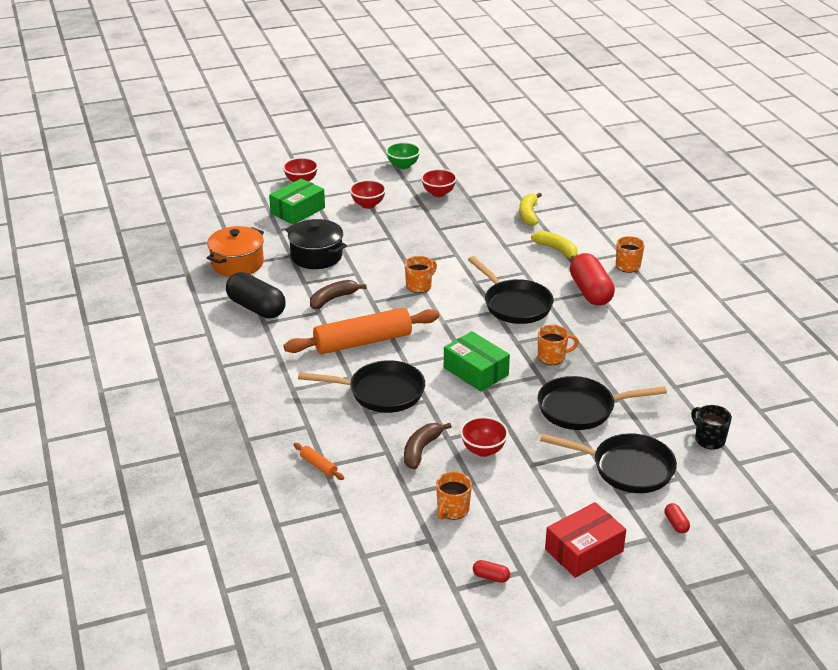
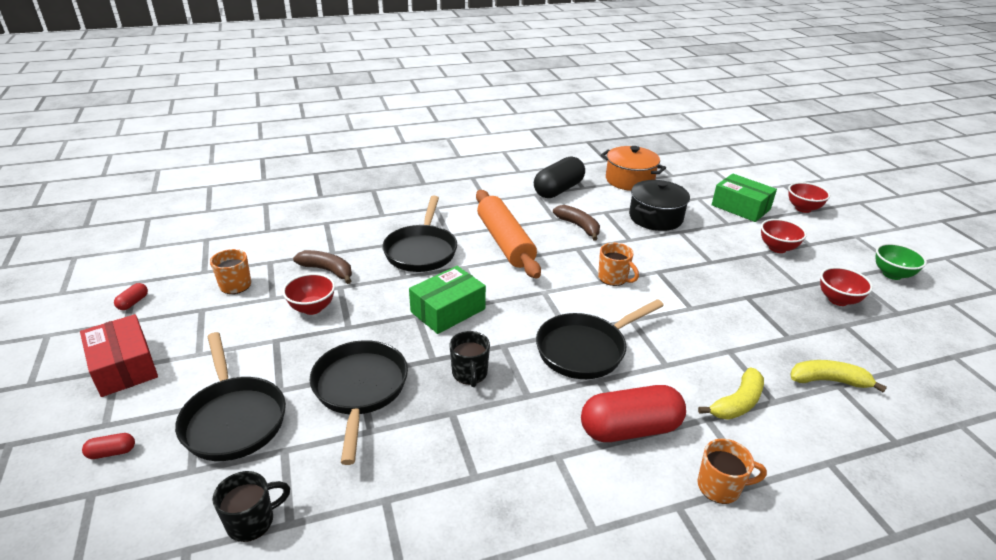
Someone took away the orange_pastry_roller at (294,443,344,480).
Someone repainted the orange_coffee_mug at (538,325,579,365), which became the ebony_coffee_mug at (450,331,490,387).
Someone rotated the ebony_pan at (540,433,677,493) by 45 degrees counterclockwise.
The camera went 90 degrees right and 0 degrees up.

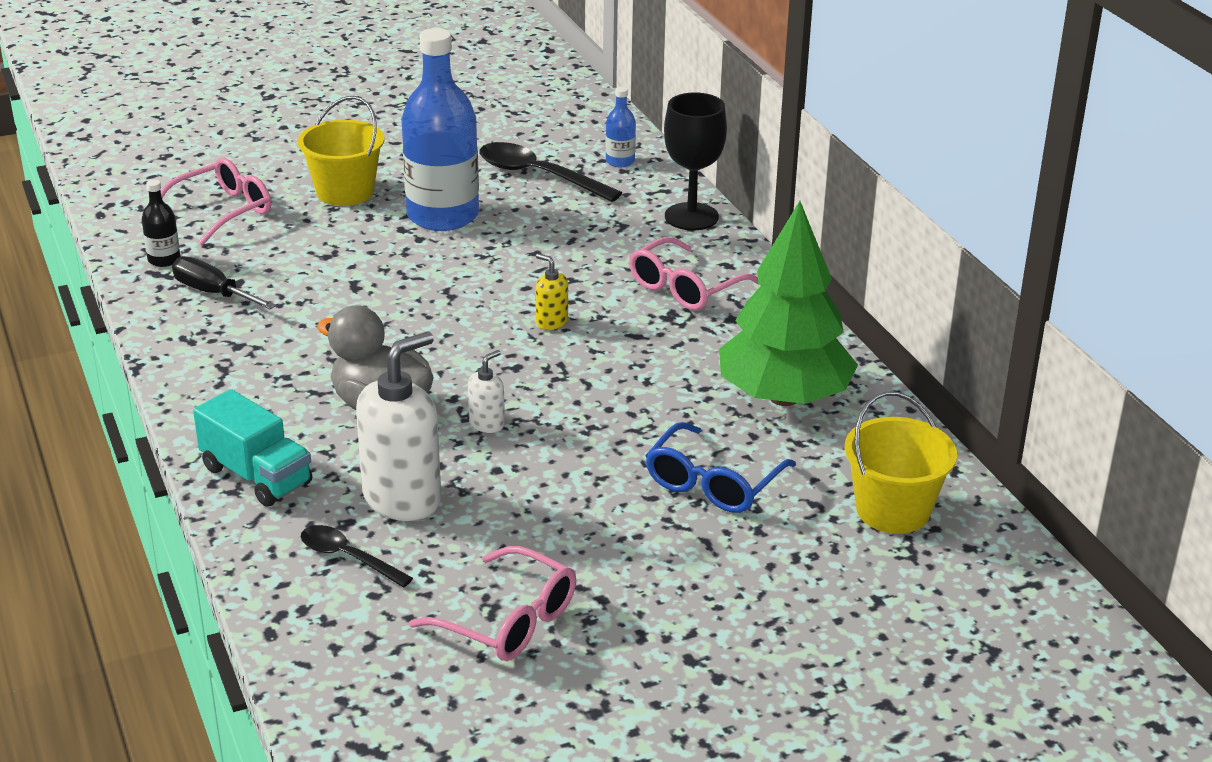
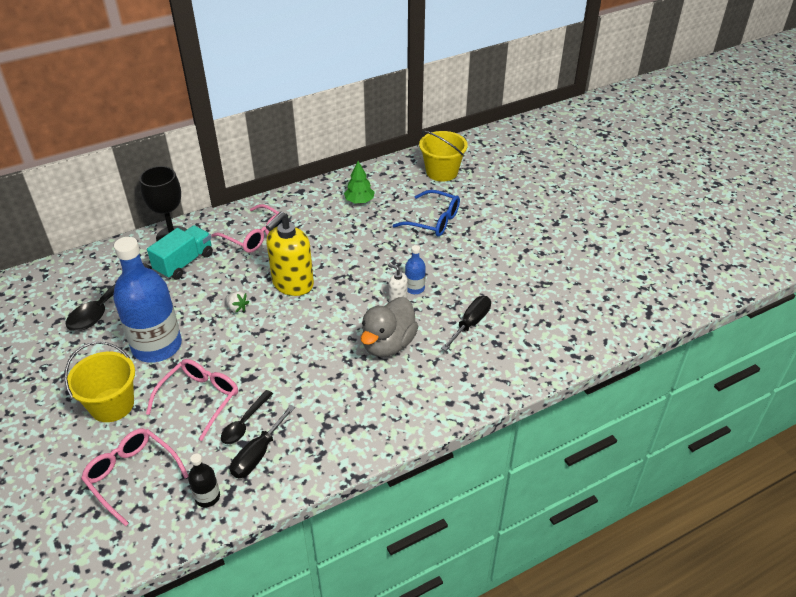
Someone put down the pure_white_berry at (225,291,249,313).
Someone carried the turquoise_lorry from (193,389,312,507) to (147,225,213,280).
Someone carried the ebony_tablespoon from (301,525,413,588) to (221,390,273,444).
Someone carried the rosy_glasses from (409,546,576,661) to (146,359,238,441).
Someone carried the cobalt_flask from (606,87,636,167) to (405,245,426,294).
Someone swapped the pure_white_soap_pump at (356,331,441,521) for the ebony_hand_screwdriver at (441,296,491,351).
Someone scaled the bright_yellow_soap_pump at (536,254,568,330) by 2.14.
Someone scaled the leaf-green_tree at (719,201,858,406) by 0.45.
The camera went 95 degrees left and 10 degrees up.

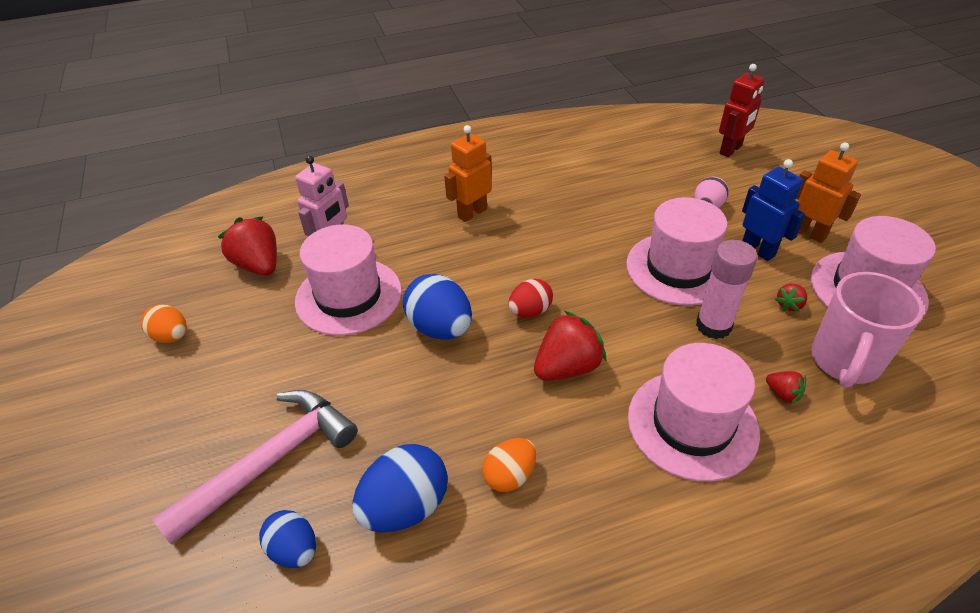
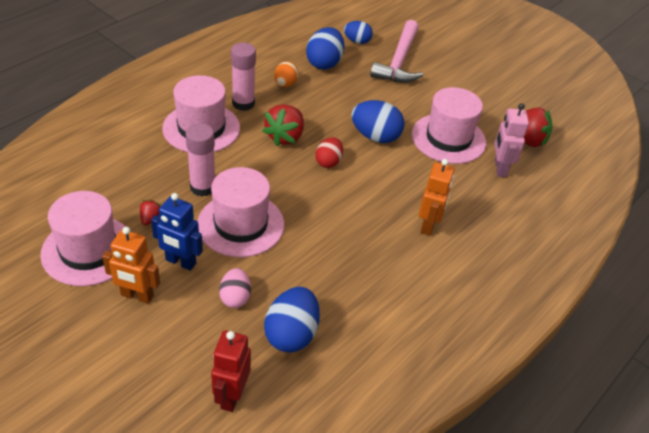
Someone took away the orange_toy_egg at (141,304,187,343).
Someone took away the crimson_berry at (766,371,806,404).
Someone took away the rosy_coffee_mug at (811,272,924,388).
Someone put down the rosy_stick_of_glue at (231,43,256,111).
Someone put down the cobalt_toy_egg at (264,287,320,353).
The camera went 145 degrees right and 0 degrees up.

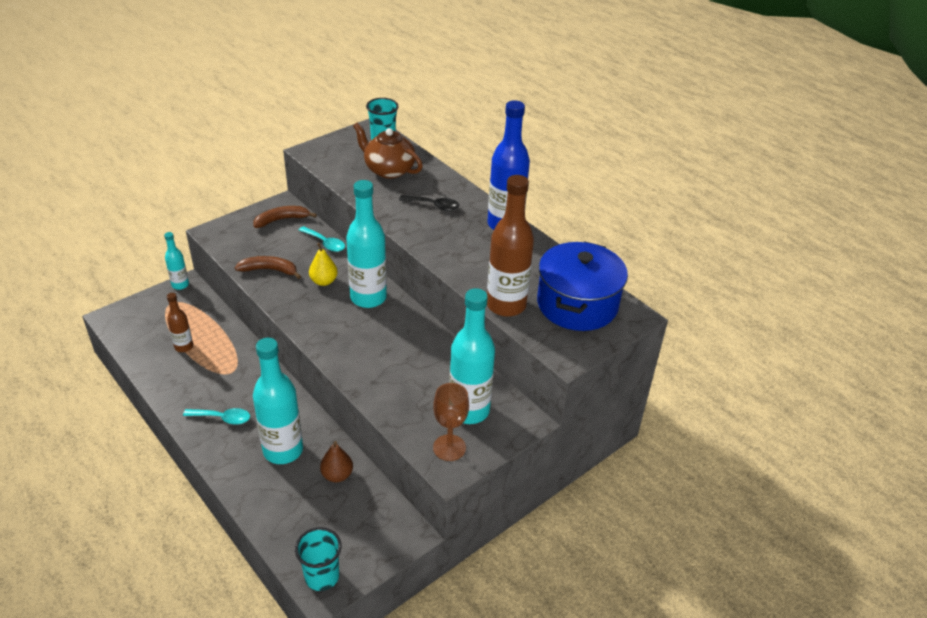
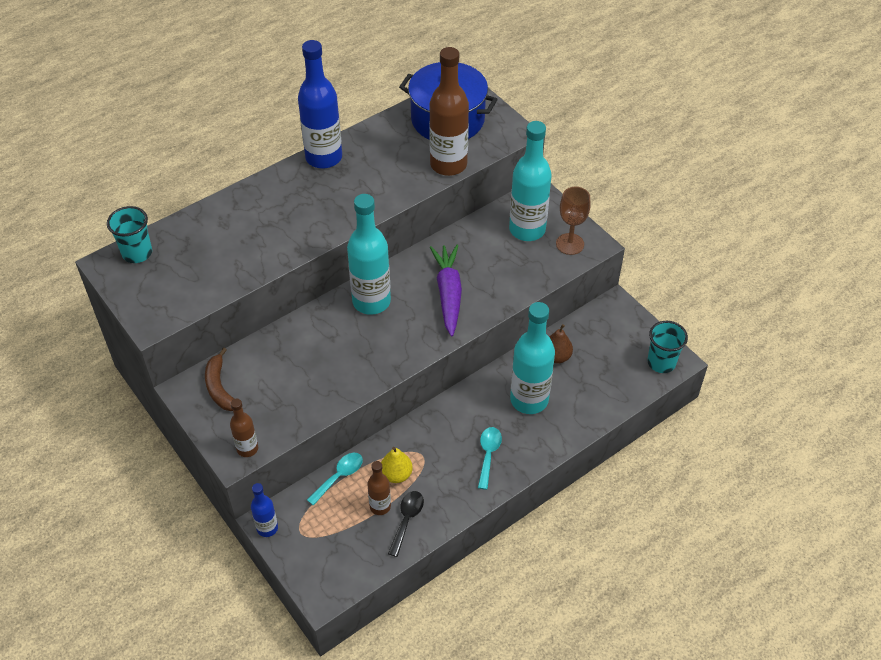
Someone took away the brown_toy_banana at (235,256,301,279).
Someone took away the brown_tea_pot at (353,123,423,179).
Someone put down the brown_flask at (230,398,258,457).
Someone put down the royal_purple_root_vegetable at (430,245,462,337).
Someone carried the turquoise_tablespoon from (299,226,345,252) to (307,453,363,506).
Someone carried the bright_yellow_pear_fruit from (309,243,338,286) to (381,447,413,483).
Someone carried the ebony_tablespoon from (399,195,459,211) to (388,491,424,557).
Someone repainted the turquoise_flask at (164,232,189,290), which became the cobalt_flask at (251,483,278,537).
The camera went 85 degrees left and 10 degrees up.

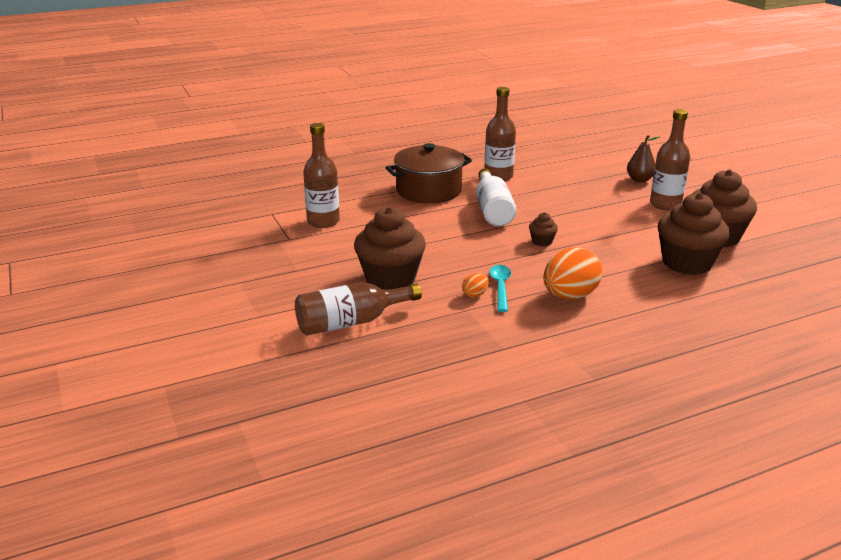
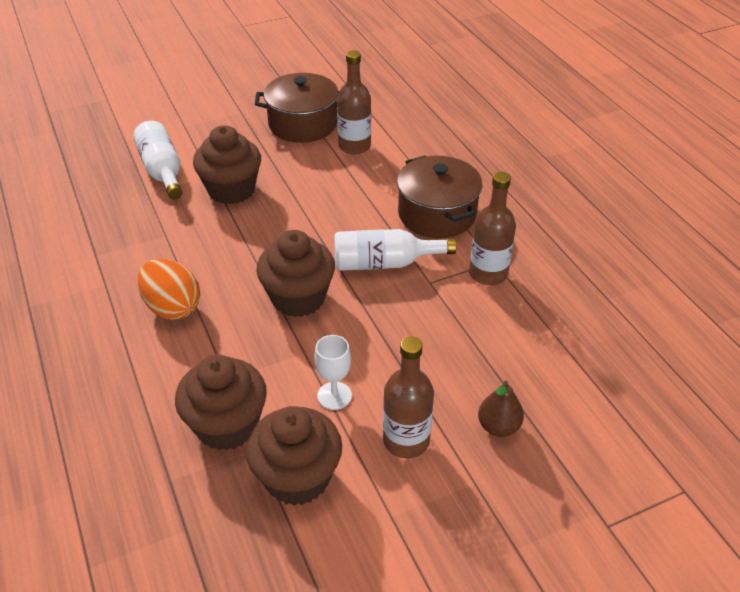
Someone took away the orange_toy_egg at (462,273,489,297).
Someone took away the turquoise_tablespoon at (489,265,511,312).
Someone put down the brown_cooking_pot at (255,73,339,143).
Someone put down the pure_white_chalice at (314,335,352,410).
Someone repainted the brown_flask at (295,282,422,336), which became the pure_white_flask at (133,121,183,199).
Someone scaled the brown_muffin at (529,212,558,246) by 2.27.
The camera went 90 degrees right and 15 degrees up.

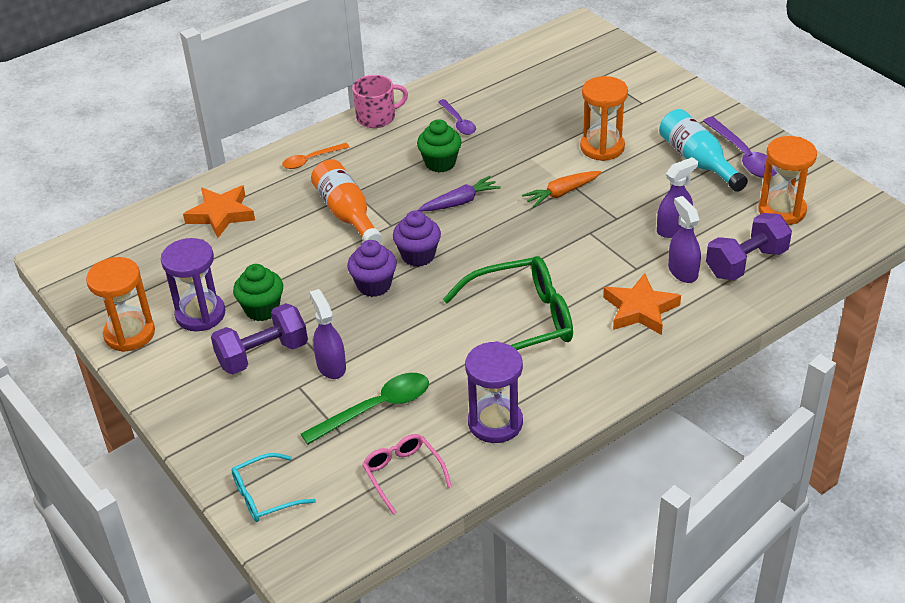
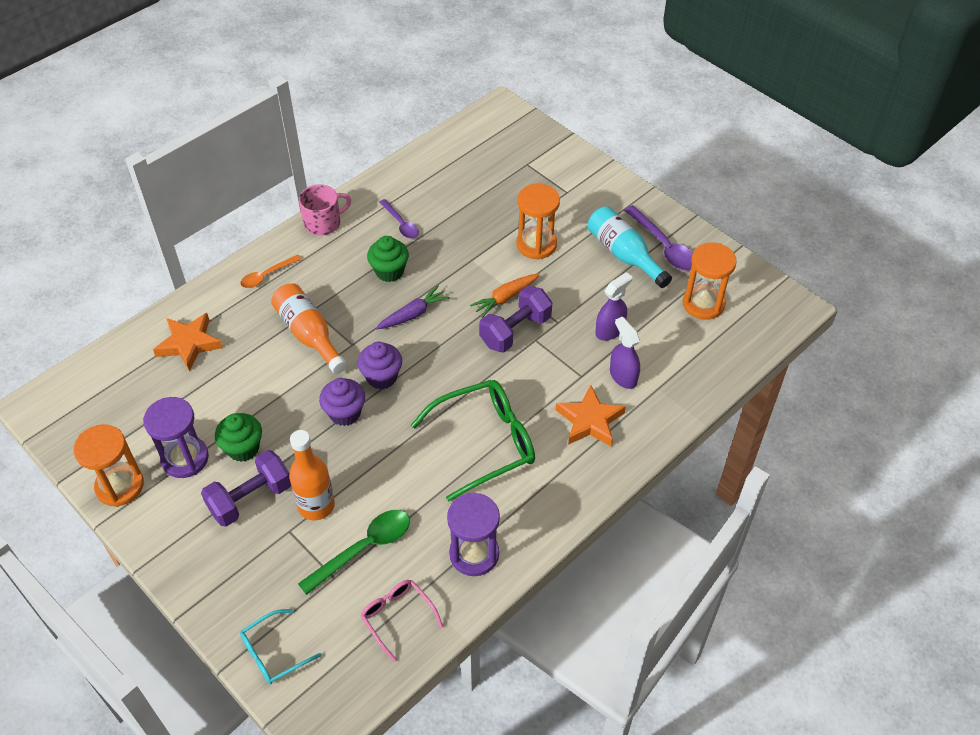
Someone carried the royal_purple_dumbbell from (706,213,792,280) to (479,286,552,353).
Someone swapped the royal_purple_spray_bottle at (310,289,346,379) for the orange_flask at (289,430,335,520).
The camera went 10 degrees left and 10 degrees up.

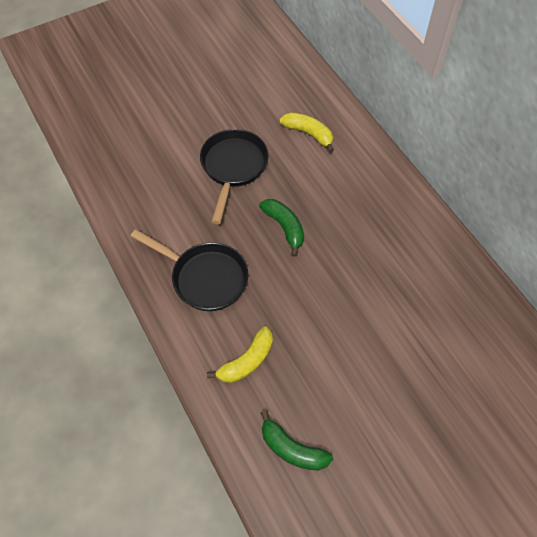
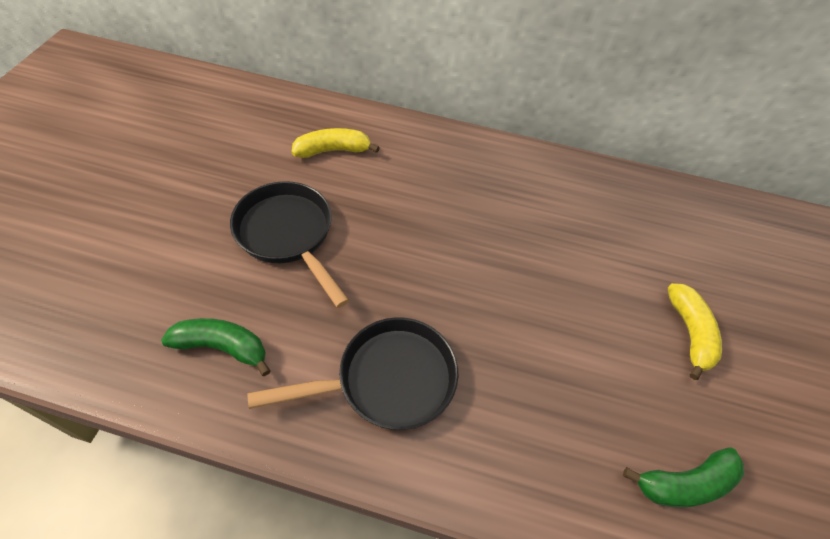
Someone carried the bright_yellow_toy_banana from (207,326,273,383) to (667,283,722,380).
Someone carried the leaf-green_toy_banana from (259,199,304,257) to (161,318,271,376).
The camera went 50 degrees left and 5 degrees down.

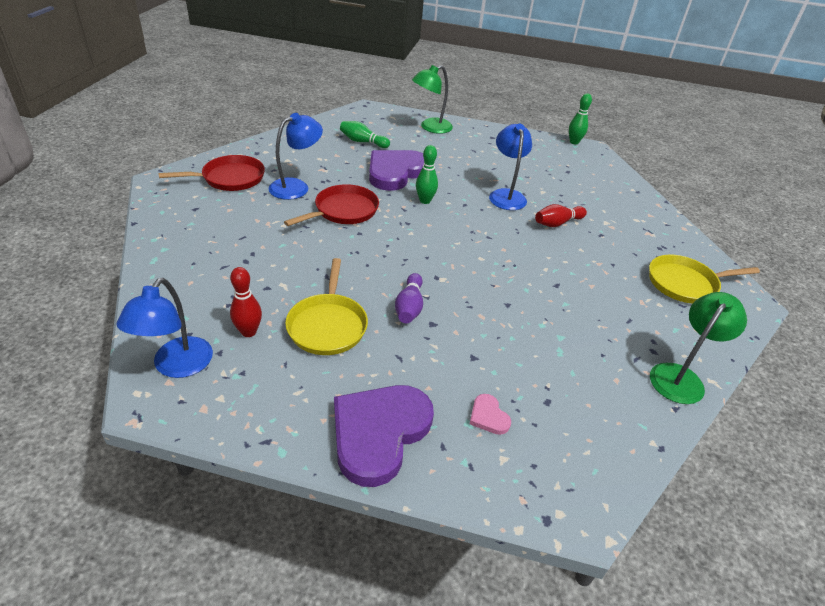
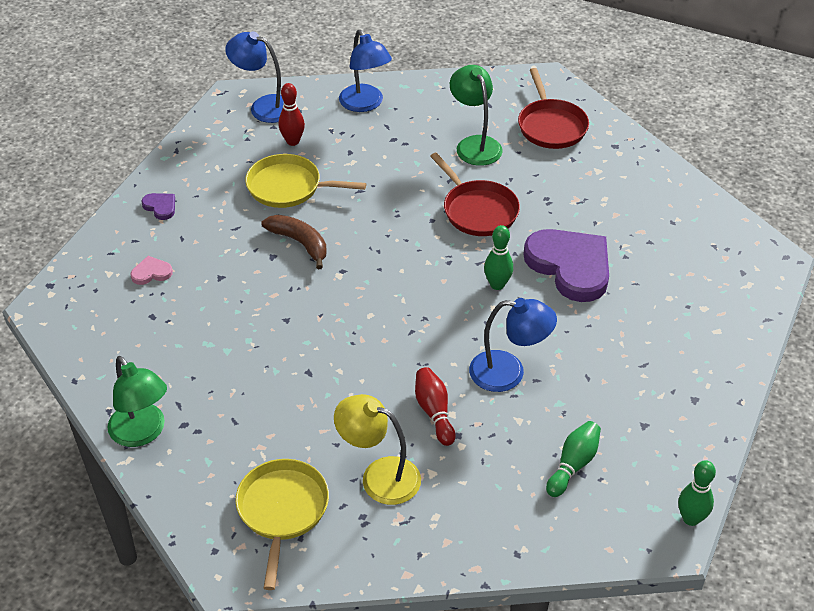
Someone put down the bright_yellow_desk_lamp at (334,394,421,505).
Someone carried the cobalt_desk_lamp from (269,113,323,200) to (339,30,392,112).
Someone carried the leaf-green_tenpin from (340,121,390,148) to (546,421,601,497).
Someone carried the leaf-green_desk_lamp from (412,65,453,134) to (450,65,503,166).
Someone swapped the royal_purple_tenpin at (395,273,423,323) for the brown_toy_banana at (261,215,327,269).
Someone scaled the royal_purple_love_heart at (334,385,434,487) by 0.42.
The camera went 105 degrees right and 5 degrees up.

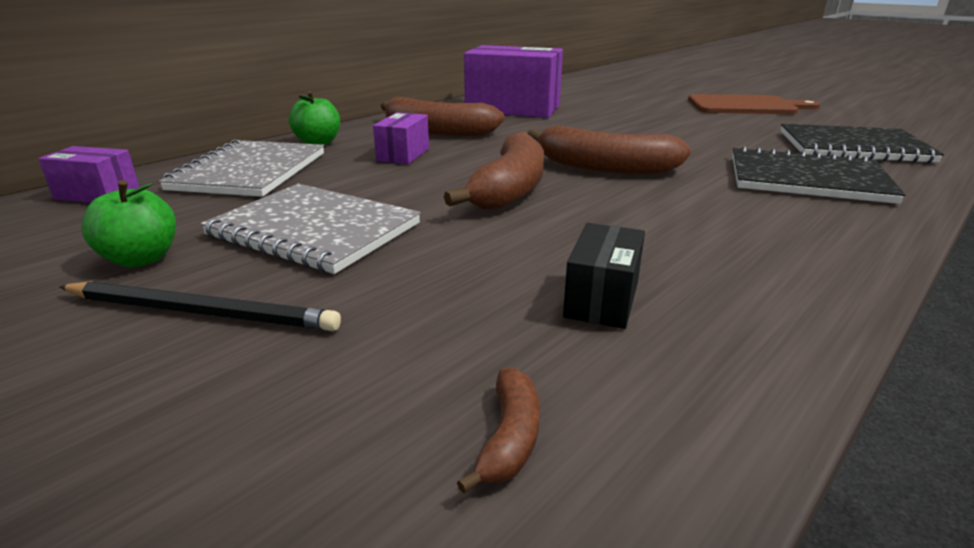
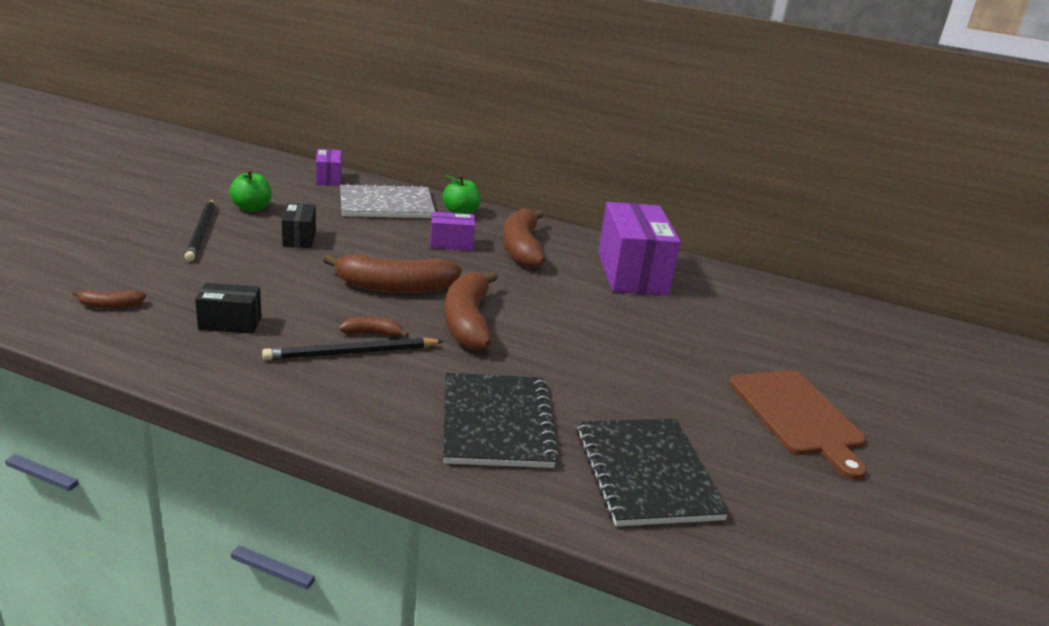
Someone put down the ebony_lead_pencil at (262,338,444,360).
Someone put down the brown_toy_banana at (339,317,409,338).
Someone swapped the grey_notepad at (201,184,421,274) for the ebony_parcel at (282,203,316,248).
The camera went 65 degrees right and 0 degrees up.

